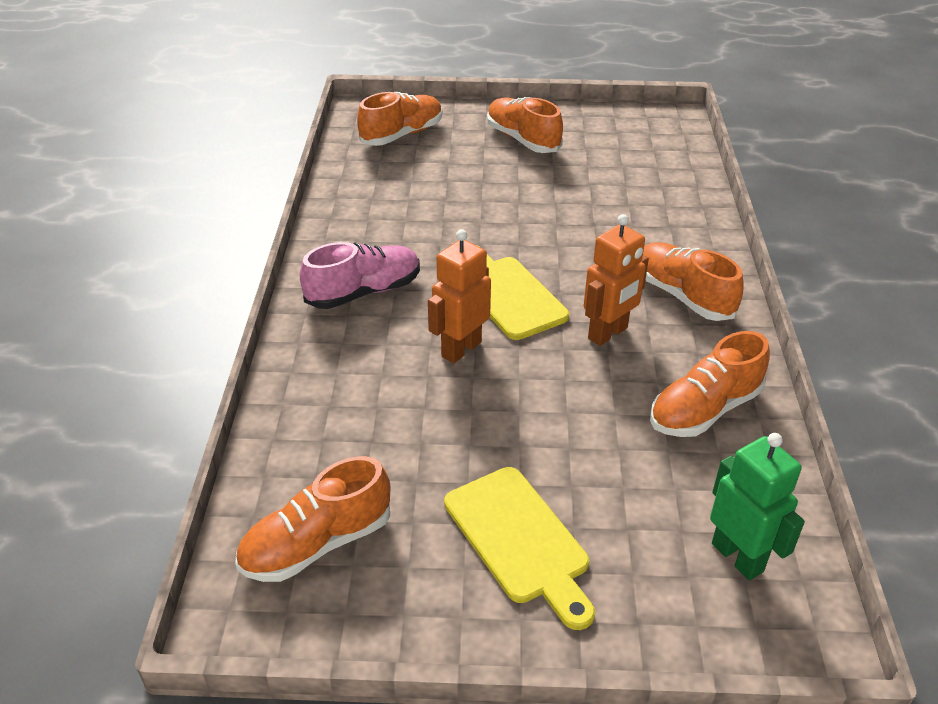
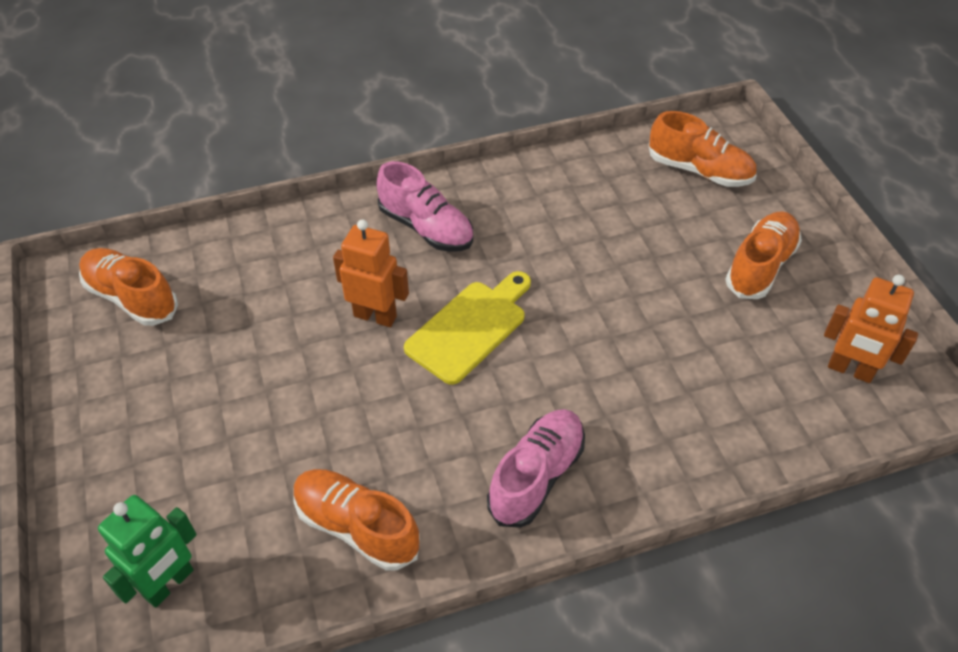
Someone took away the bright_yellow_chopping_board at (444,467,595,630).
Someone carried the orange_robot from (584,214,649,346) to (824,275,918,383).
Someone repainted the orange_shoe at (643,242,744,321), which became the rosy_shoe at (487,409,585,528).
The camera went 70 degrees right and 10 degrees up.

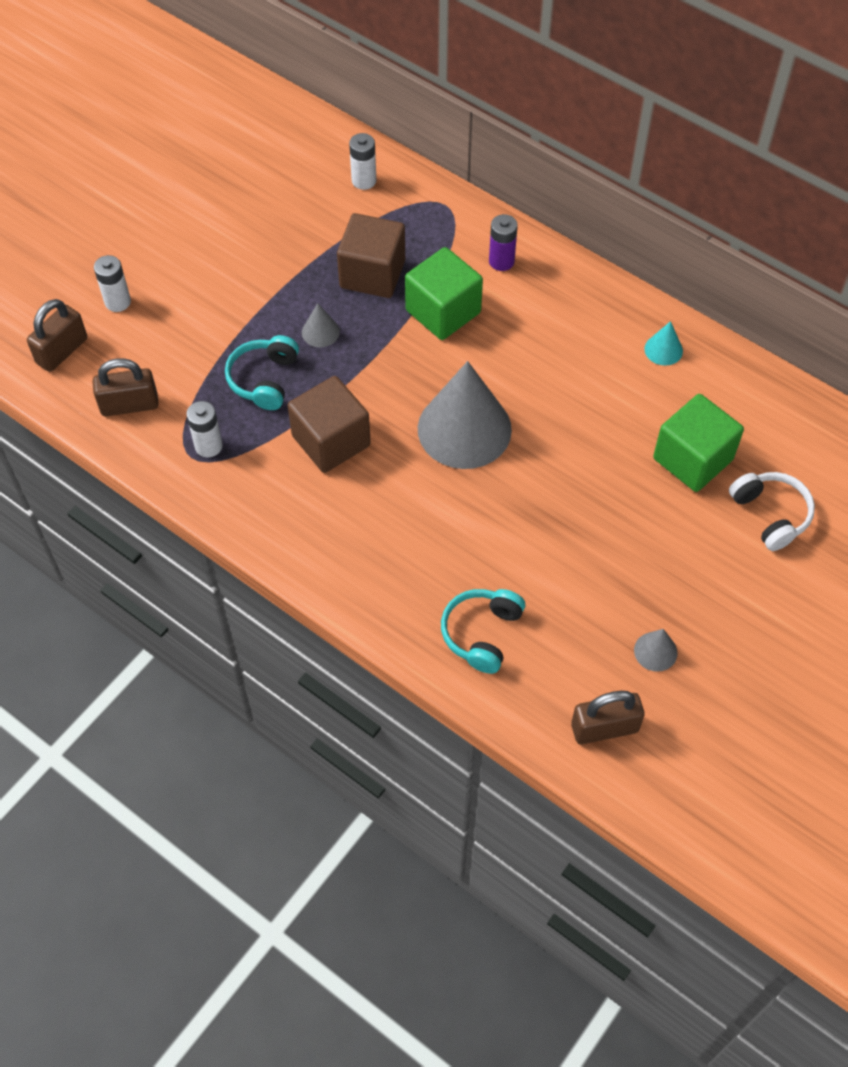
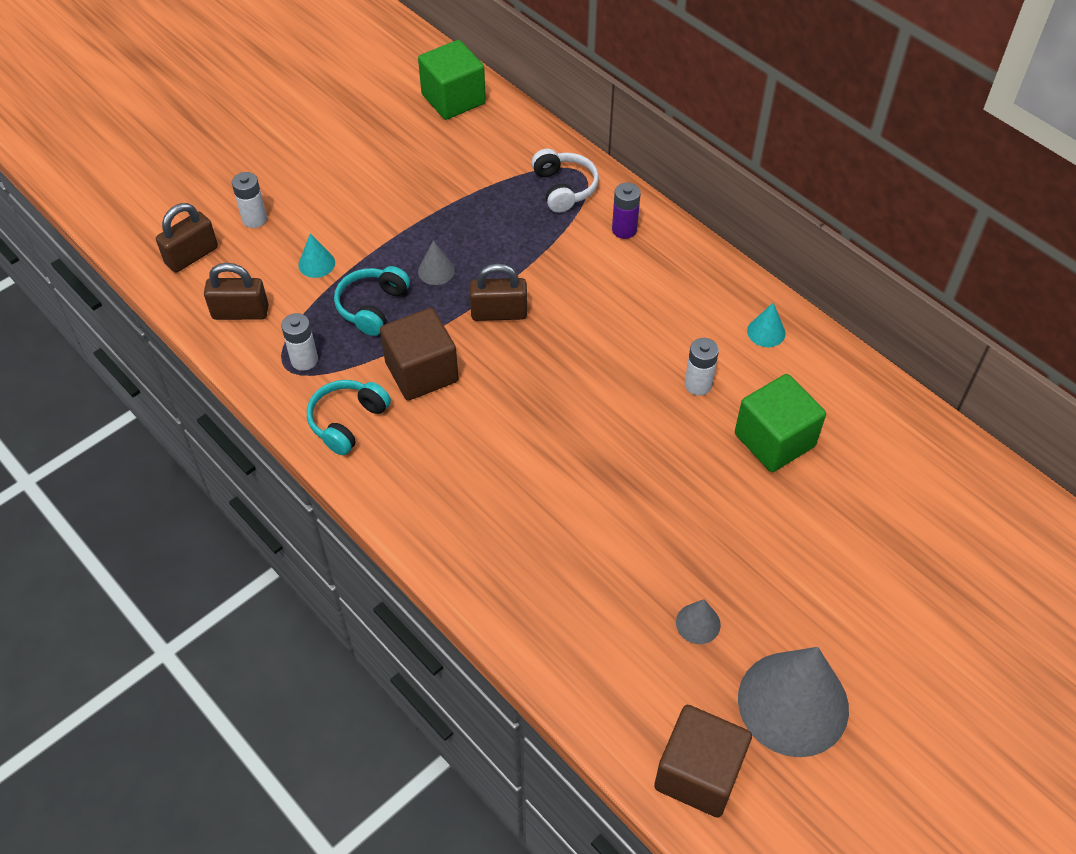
Someone put down the turquoise_cone at (298,233,335,278).
Someone carried the brown_cube from (337,213,405,298) to (654,705,752,818).
Someone carried the pure_white_AA_battery from (349,133,376,190) to (685,338,719,395).
Someone carried the leaf-green_cube from (405,247,483,340) to (418,40,486,120).
Someone carried the grey_cone from (418,361,512,469) to (738,647,849,757).
Someone carried the turquoise_headset from (441,589,525,674) to (307,380,391,455).
Someone carried the brown_padlock from (571,691,644,744) to (470,263,527,321).
Someone carried the pure_white_headset from (729,472,815,551) to (532,149,599,213).
The camera went 10 degrees right and 5 degrees down.

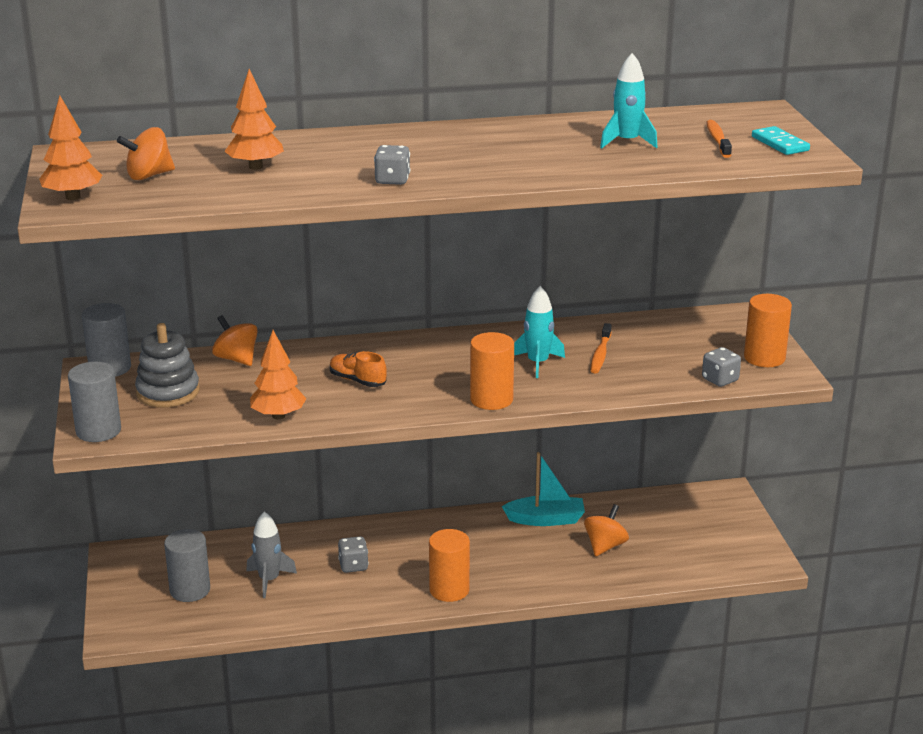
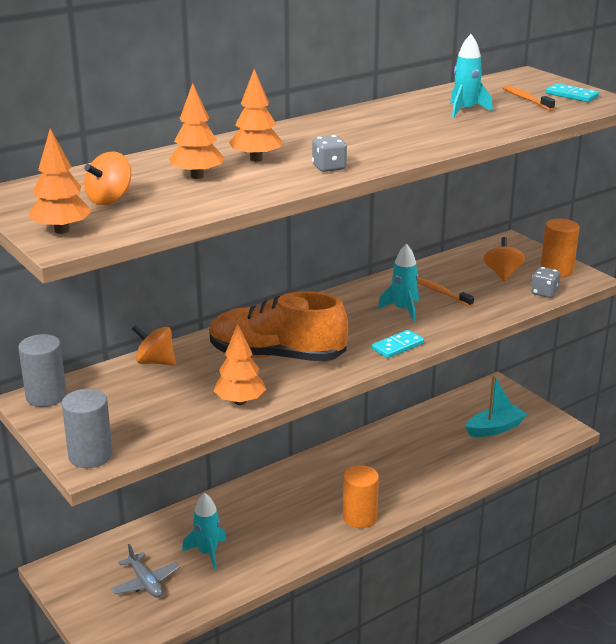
Someone took away the grey_ring_stacker at (135,323,200,407).
Someone took away the grey_game_die at (338,536,369,573).
Someone put down the orange_tree at (229,69,282,162).
Someone carried the turquoise_sailboat from (502,452,585,526) to (465,375,527,437).
Someone carried the orange_whirligig from (584,504,629,556) to (483,237,525,281).
Someone swapped the grey_solid_cylinder at (164,529,210,602) for the grey_toy_plane at (111,544,180,598).
Someone swapped the orange_solid_cylinder at (470,332,514,410) for the turquoise_domino at (372,330,424,358).
Someone repainted the grey_rocket at (246,511,297,598), which became the turquoise_rocket at (182,493,227,570).
Someone rotated the orange_dental_brush at (590,323,612,374) by 150 degrees clockwise.
Someone scaled the orange_shoe at (330,351,387,387) by 2.27.
The camera went 25 degrees left and 0 degrees up.

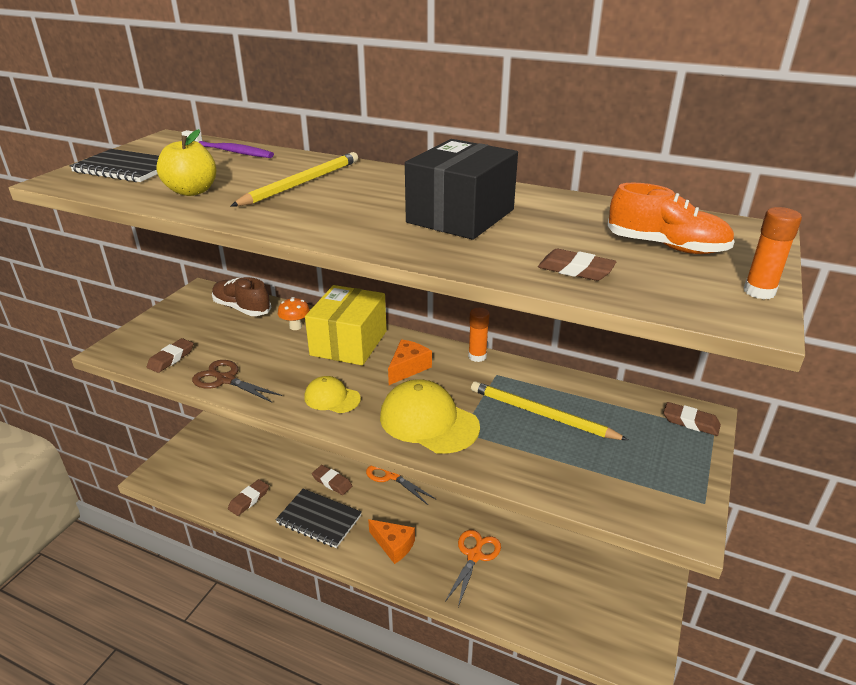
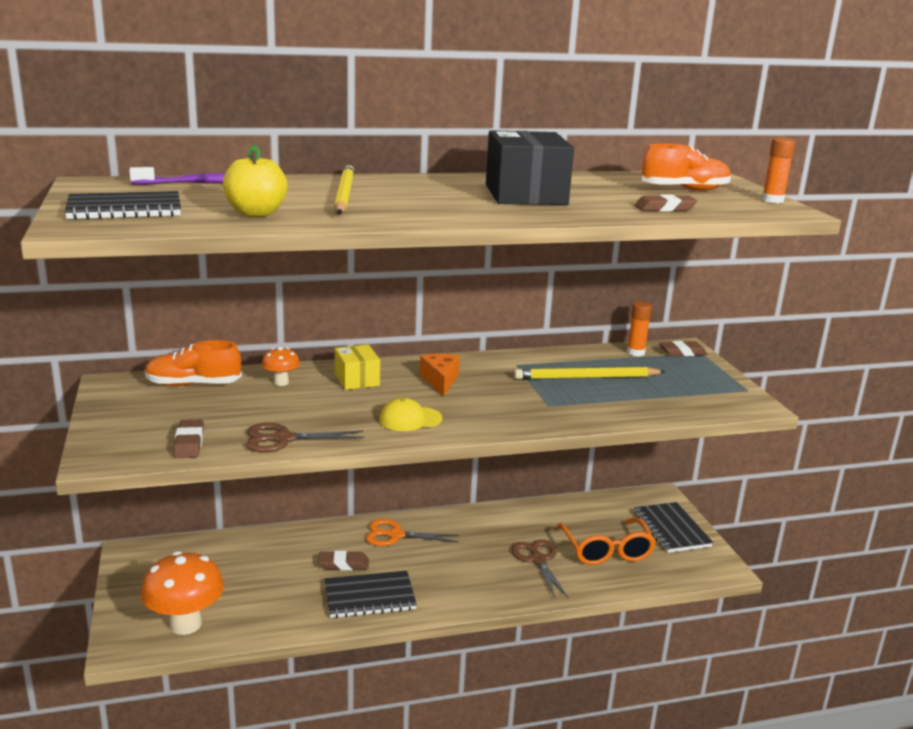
Someone took away the brown_eraser at (228,479,269,516).
Someone took away the orange_piece_of_cheese at (368,519,415,564).
Someone took away the bright_yellow_cap at (380,379,480,454).
Someone put down the orange_toadstool at (141,551,224,635).
Someone put down the orange_glasses at (557,518,656,565).
Someone put down the ebony_notepad at (634,502,713,553).
Someone carried the orange_stick_of_glue from (468,308,490,362) to (627,301,652,356).
Someone repainted the brown_shoe at (212,277,271,316), which became the orange_shoe at (145,340,242,386).
Someone repainted the orange_shears at (445,530,501,607), which became the brown_shears at (511,539,569,599).
Someone scaled the bright_yellow_parcel at (305,285,387,365) by 0.56.
The camera went 40 degrees left and 10 degrees down.

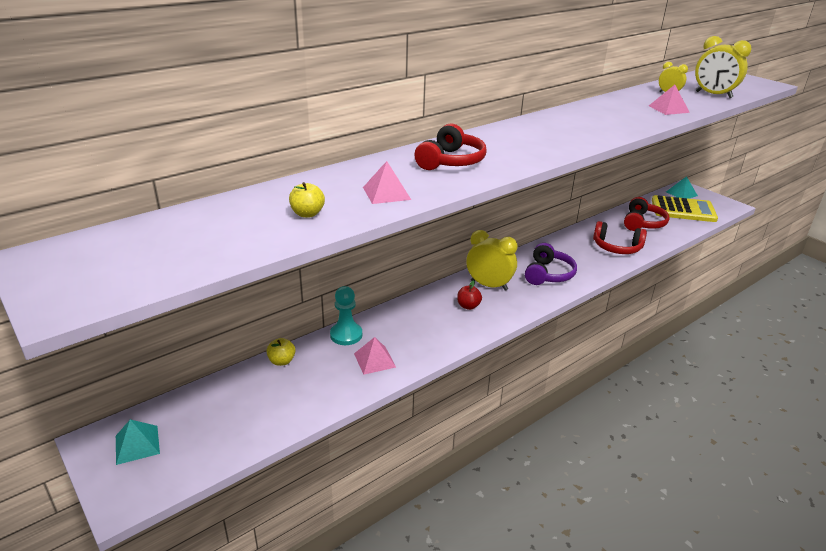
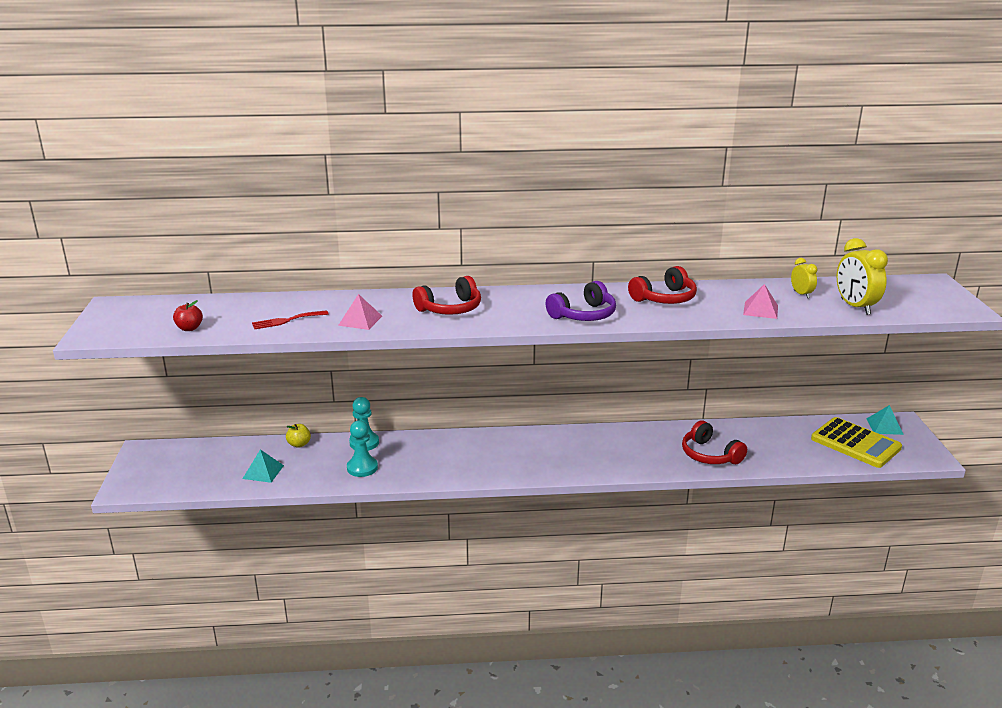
Someone took away the bright_yellow_bedside_clock at (466,230,518,291).
Someone carried the turquoise_solid_pyramid from (116,419,160,465) to (243,449,284,483).
Someone carried the crimson_toy_apple from (457,280,482,310) to (173,300,203,331).
Someone carried the royal_purple_headset from (525,243,577,285) to (546,281,616,321).
Someone carried the crimson_headset from (624,197,670,231) to (628,266,697,304).
Someone swapped the bright_yellow_toy_apple at (289,182,325,218) for the crimson_dinner_fork at (252,310,329,329).
Someone swapped the rosy_solid_pyramid at (354,337,396,375) for the turquoise_chess_pawn at (347,420,378,477).
The camera went 35 degrees right and 5 degrees down.

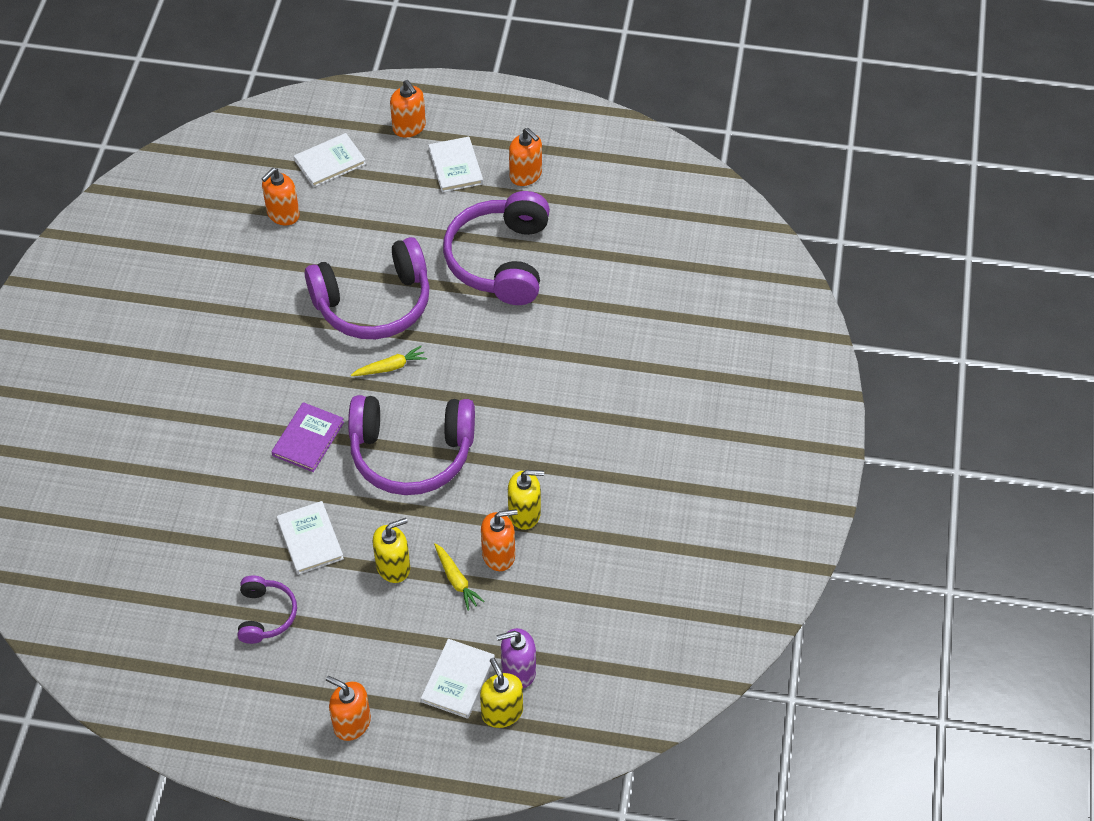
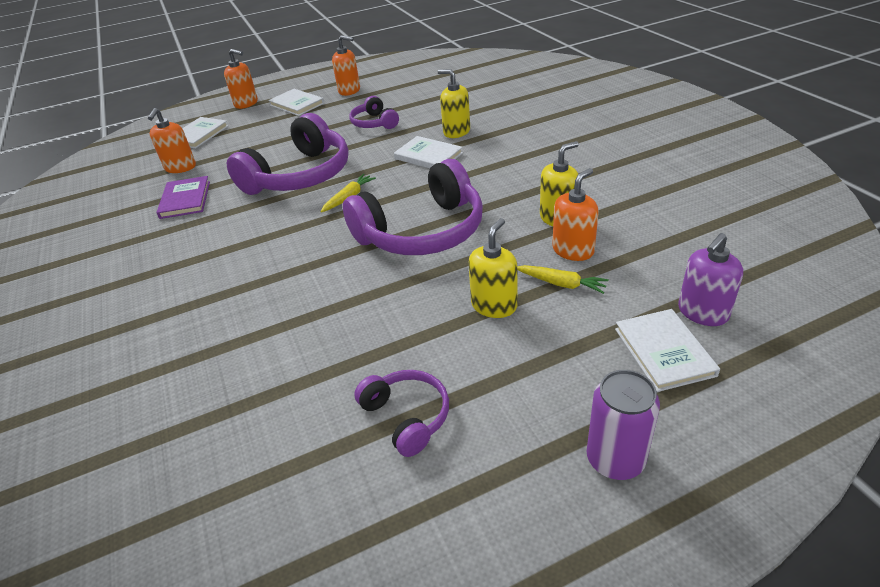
Someone carried the royal_purple_hardcover from (272,402,344,472) to (156,176,210,219).
Someone carried the pure_white_hardcover from (276,501,344,575) to (394,136,463,168).
Someone carried the bright_yellow_soap_pump from (480,658,523,728) to (438,69,470,138).
Someone swapped the orange_soap_pump at (326,676,371,741) for the royal_purple_tin at (587,370,660,480).
Someone scaled the royal_purple_headset at (443,191,550,305) by 0.50.
The camera went 30 degrees left and 15 degrees down.

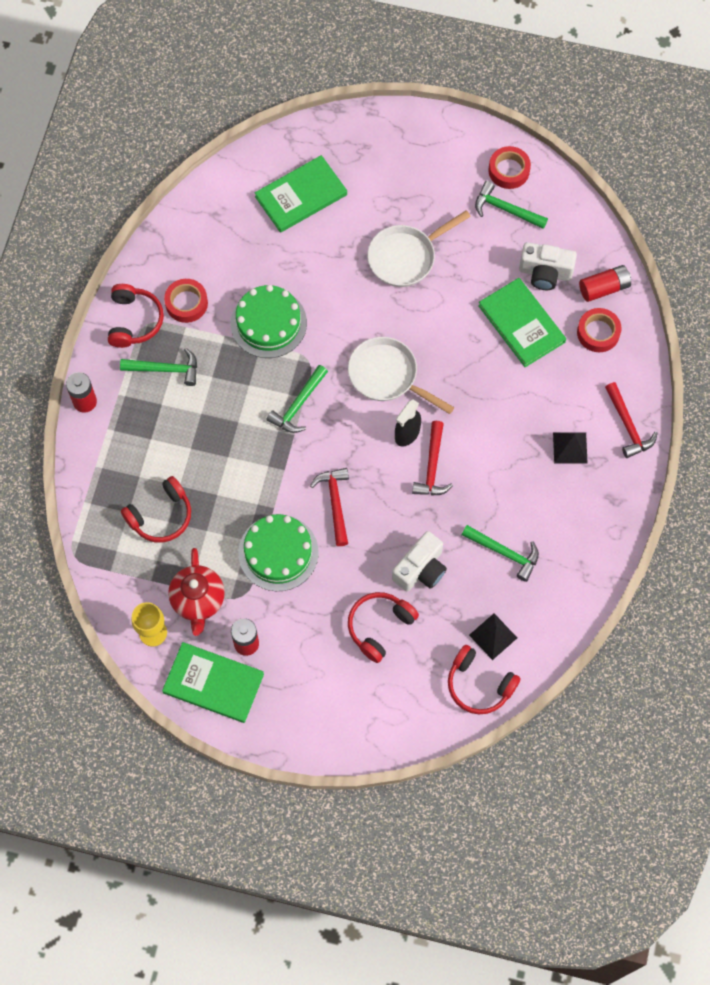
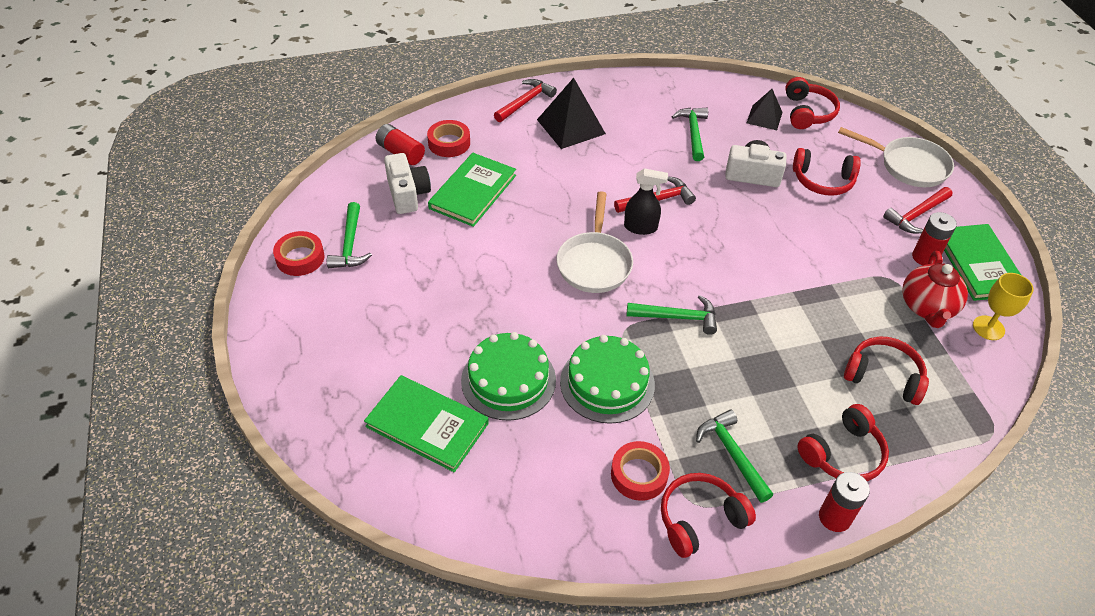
Someone put down the crimson_headset at (797,404,889,481).
Someone carried the leaf-green_layer_cake from (238,514,319,591) to (461,332,556,421).
Someone carried the crimson_claw_hammer from (310,468,349,546) to (883,187,953,234).
Someone carried the pure_white_pan from (367,210,471,287) to (838,127,954,187).
Someone rotated the crimson_tea_pot at (168,548,225,636) by 135 degrees clockwise.
Someone scaled the ebony_solid_pyramid at (553,433,588,464) by 1.63.
The camera went 120 degrees left and 20 degrees down.

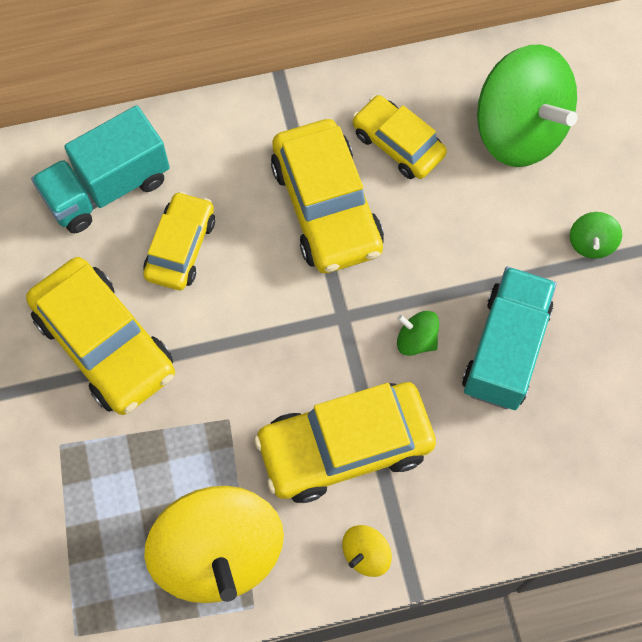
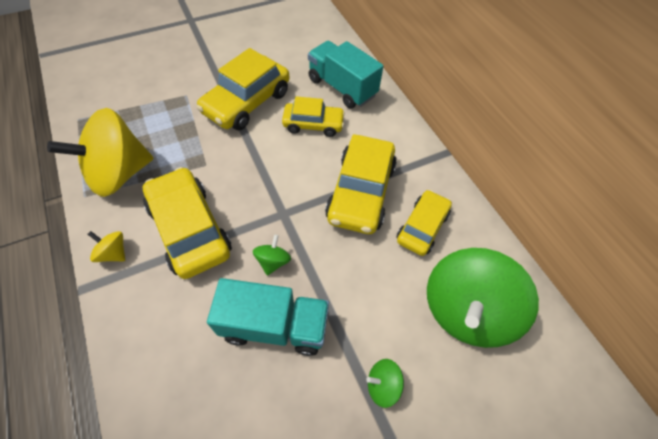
Someone rotated the bright_yellow_automobile at (271,119,384,273) by 45 degrees counterclockwise.
The camera went 75 degrees right and 10 degrees down.

